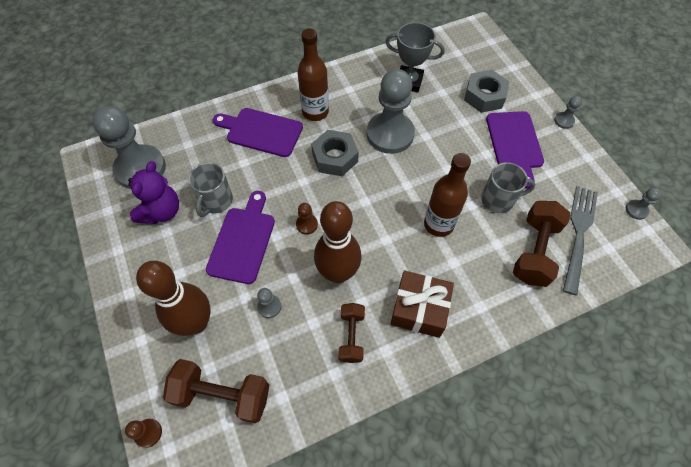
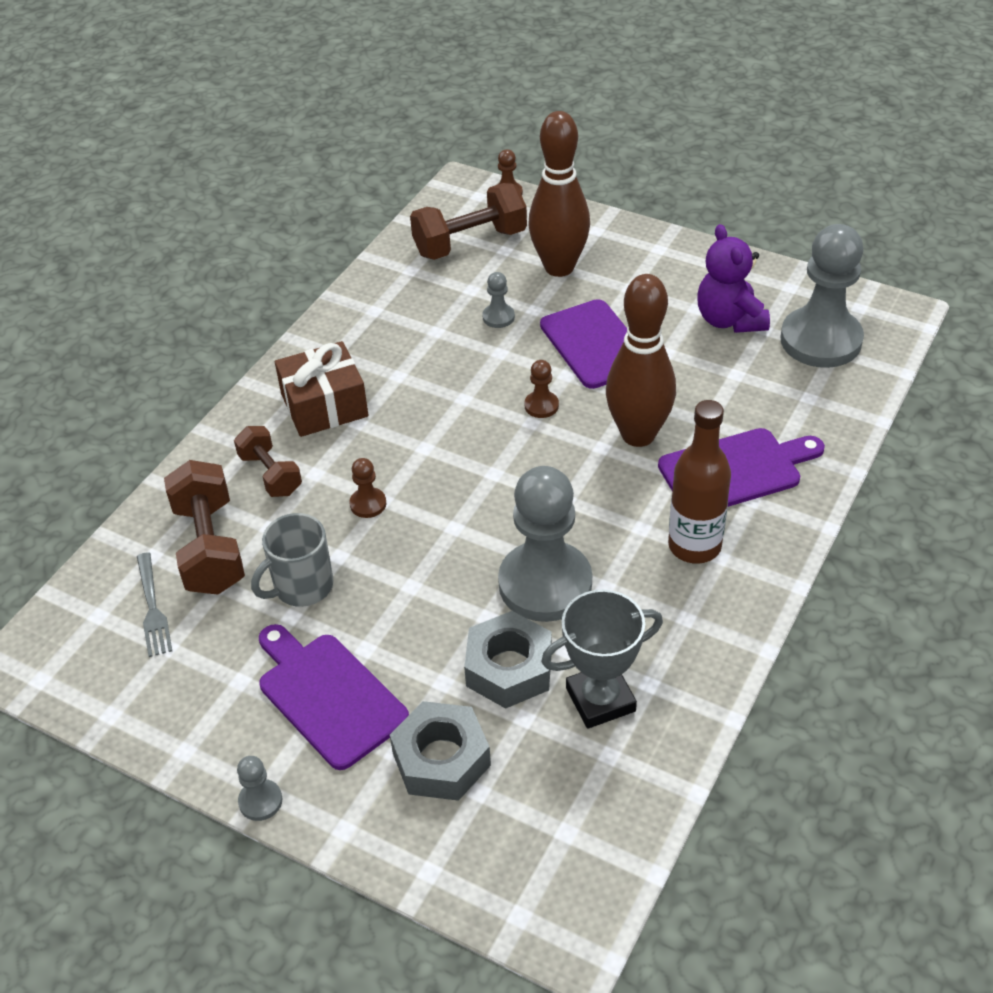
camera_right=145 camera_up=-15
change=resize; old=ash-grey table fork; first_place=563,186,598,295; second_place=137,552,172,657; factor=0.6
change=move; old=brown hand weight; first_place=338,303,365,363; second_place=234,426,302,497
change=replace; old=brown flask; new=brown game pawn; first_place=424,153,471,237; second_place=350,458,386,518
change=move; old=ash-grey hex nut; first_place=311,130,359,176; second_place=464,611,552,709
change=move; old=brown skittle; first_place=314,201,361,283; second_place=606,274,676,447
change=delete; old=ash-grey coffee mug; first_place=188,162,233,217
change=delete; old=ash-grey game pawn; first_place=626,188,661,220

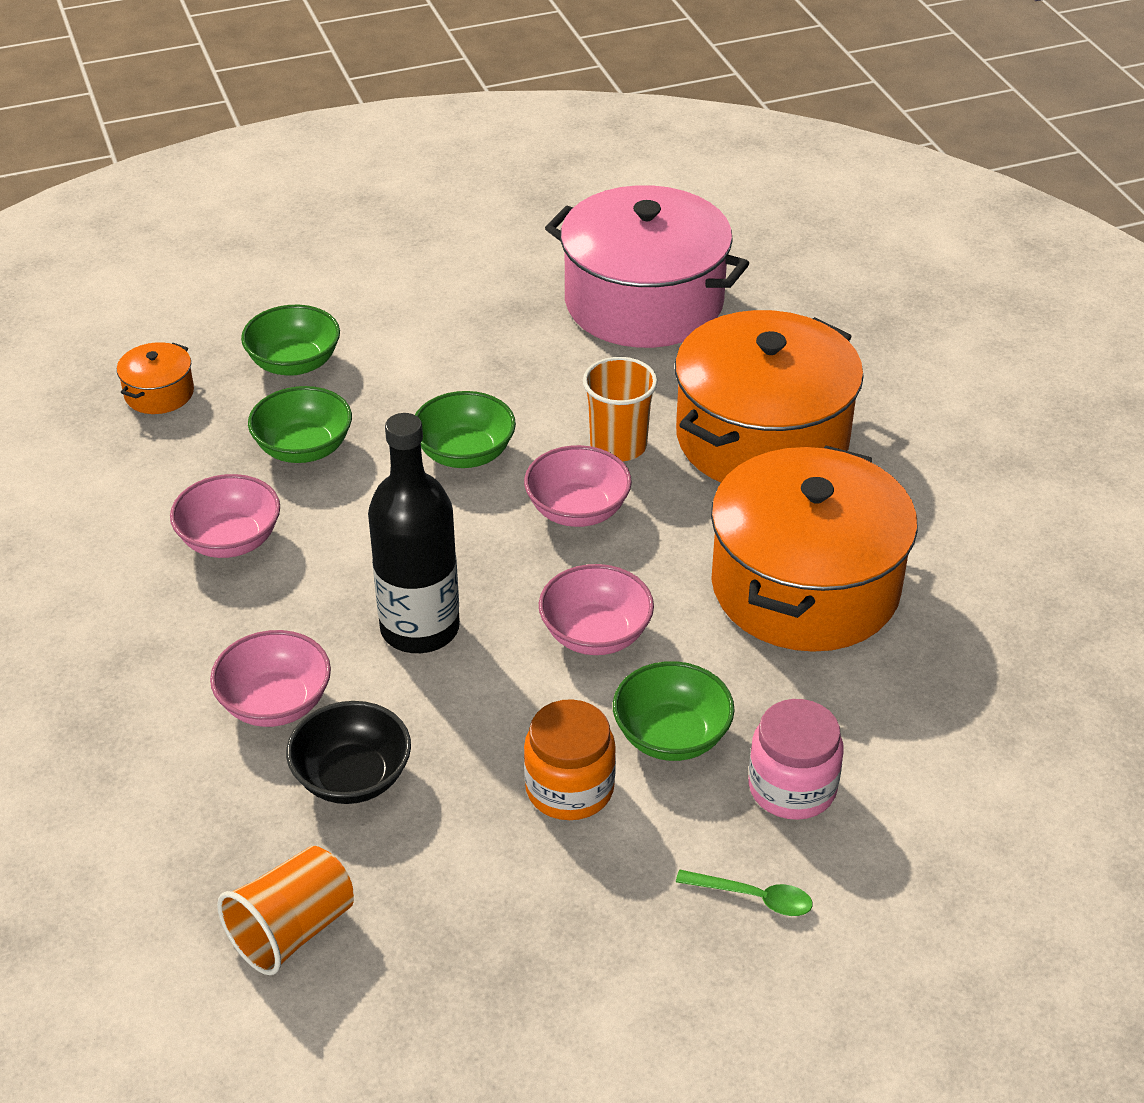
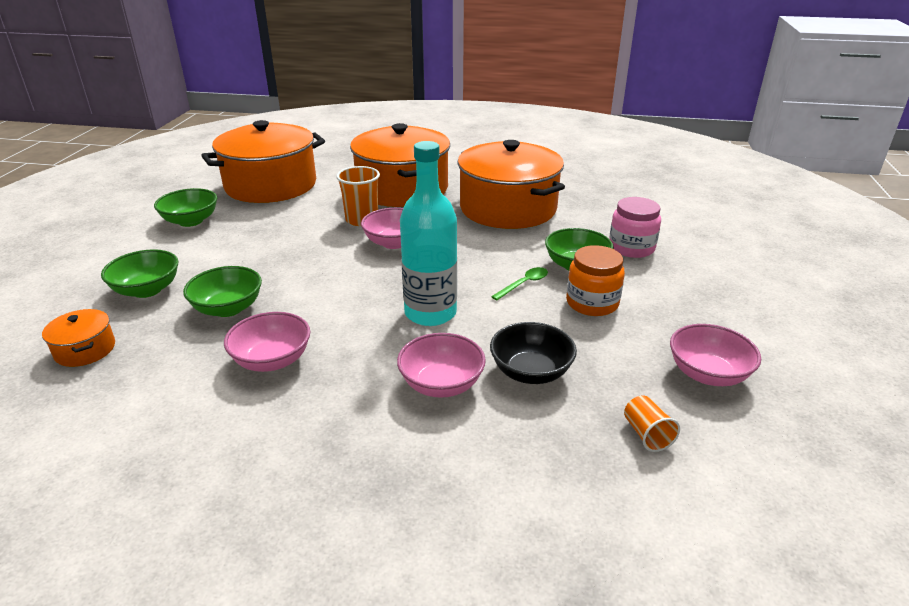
camera_right=-60 camera_up=-10
change=move; old=emerald bowl; first_place=415,391,516,468; second_place=154,188,217,227
change=recolor; old=rose-pink pot; new=orange pot; first_place=545,185,749,348; second_place=201,120,325,203
change=recolor; old=jet-black flask; new=turquoise flask; first_place=368,413,460,653; second_place=400,141,457,326
change=move; old=emerald spoon; first_place=676,870,813,916; second_place=491,267,548,300
change=resize; old=orange beaker; first_place=217,846,354,975; second_place=624,396,680,452; factor=0.59
change=move; old=rose-pink bowl; first_place=539,564,654,655; second_place=670,324,761,386

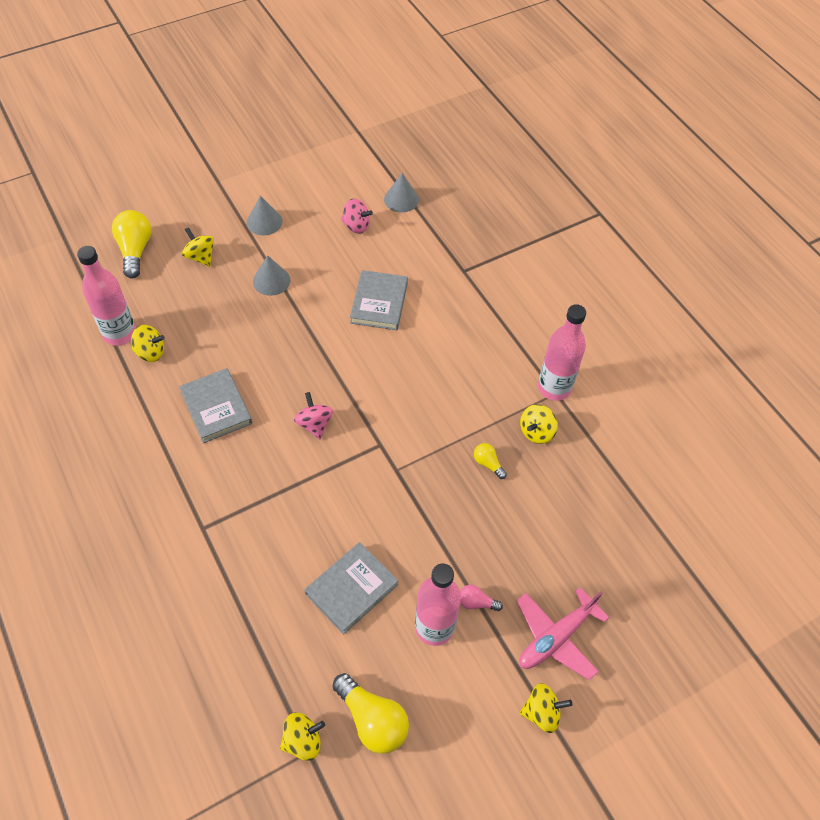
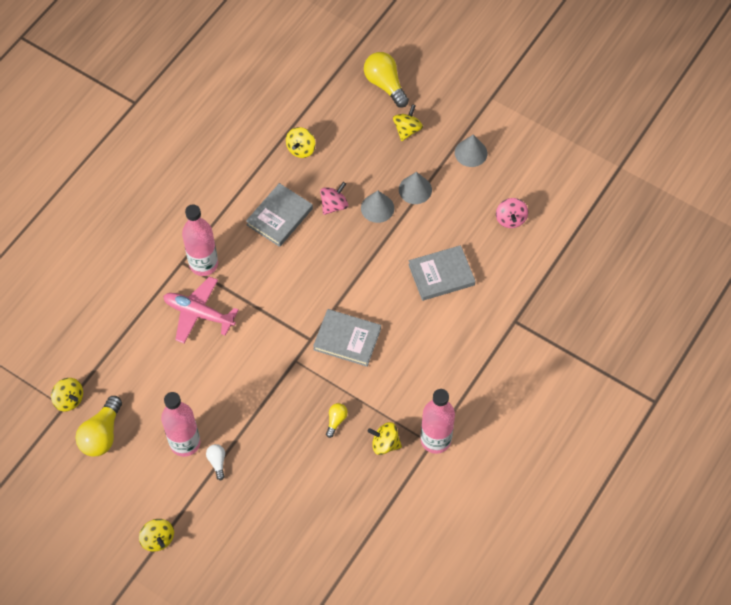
camera_right=65 camera_up=5
change=move; old=rose-pink aeroplane; first_place=516,587,609,680; second_place=163,276,239,343
change=move; old=rose-pink flask; first_place=77,246,136,346; second_place=182,205,218,276
change=recolor; old=rose-pink bulb; new=white bulb; first_place=460,585,503,611; second_place=206,444,225,480
change=rotate; old=golden spinning top; first_place=131,325,165,362; second_place=286,127,316,158; degrees=45
change=move; old=ash-grey hardcover; first_place=304,542,399,635; second_place=313,309,381,366
change=move; old=rose-pink spinning top; first_place=294,392,333,439; second_place=320,182,348,215
change=move; old=ash-grey cone; first_place=384,173,419,212; second_place=361,191,394,223
change=rotate; old=golden bulb; first_place=112,210,151,278; second_place=364,52,409,108; degrees=-90

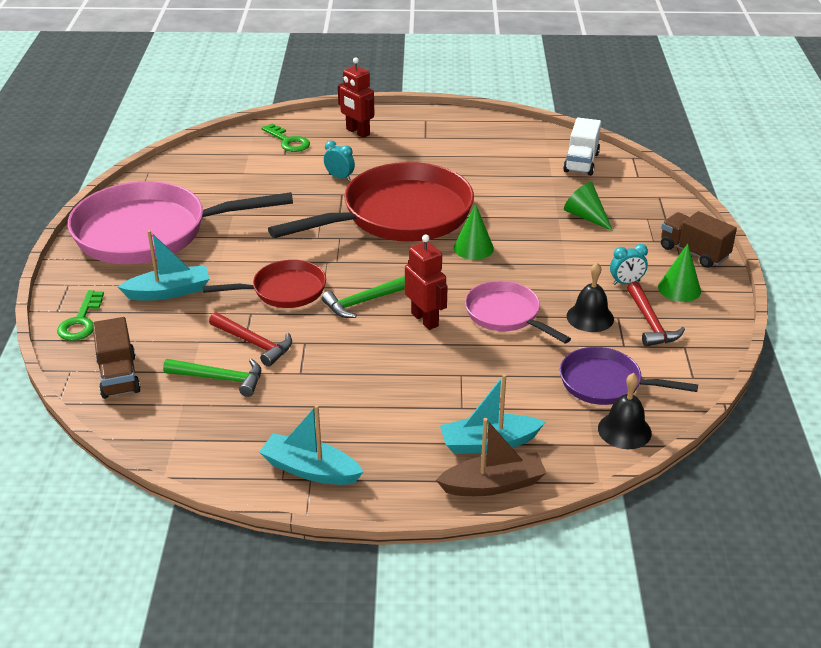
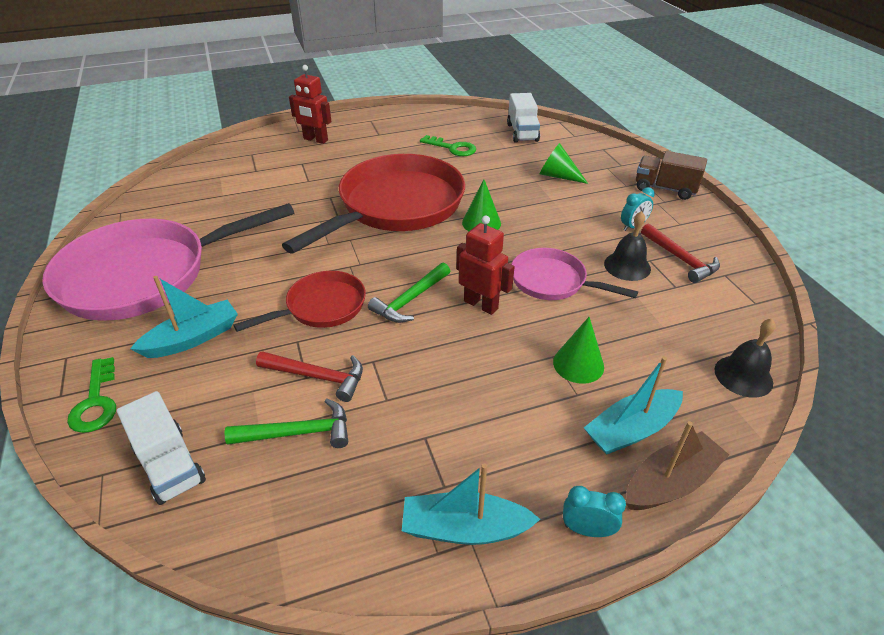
camera_right=-20 camera_up=5
change=recolor; old=brown lorry; new=white lorry; first_place=93,317,141,399; second_place=117,391,206,505
change=move; old=emerald key; first_place=261,123,310,152; second_place=420,135,476,156
change=move; old=emerald cone; first_place=658,244,701,302; second_place=553,317,604,384
change=move; old=turquoise clock; first_place=324,141,355,181; second_place=563,486,626,537
change=delete; old=royal purple frying pan; first_place=560,347,698,405

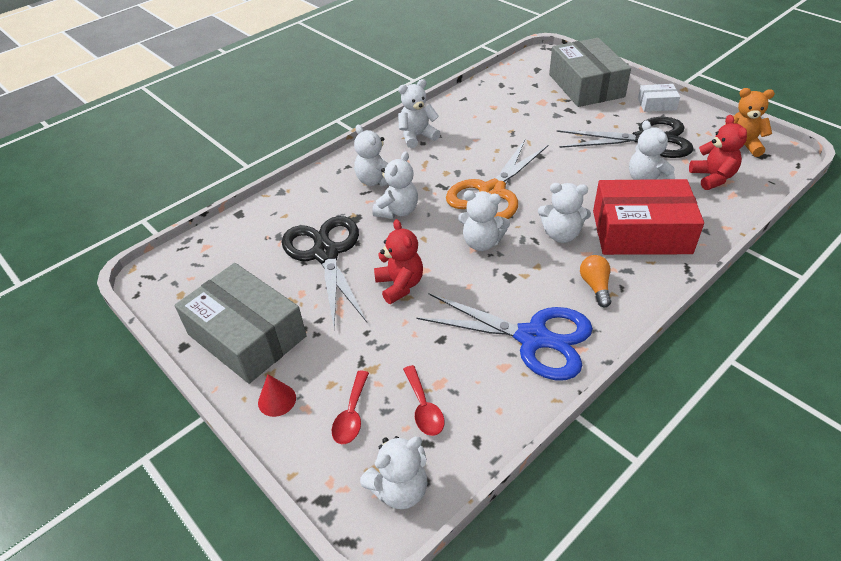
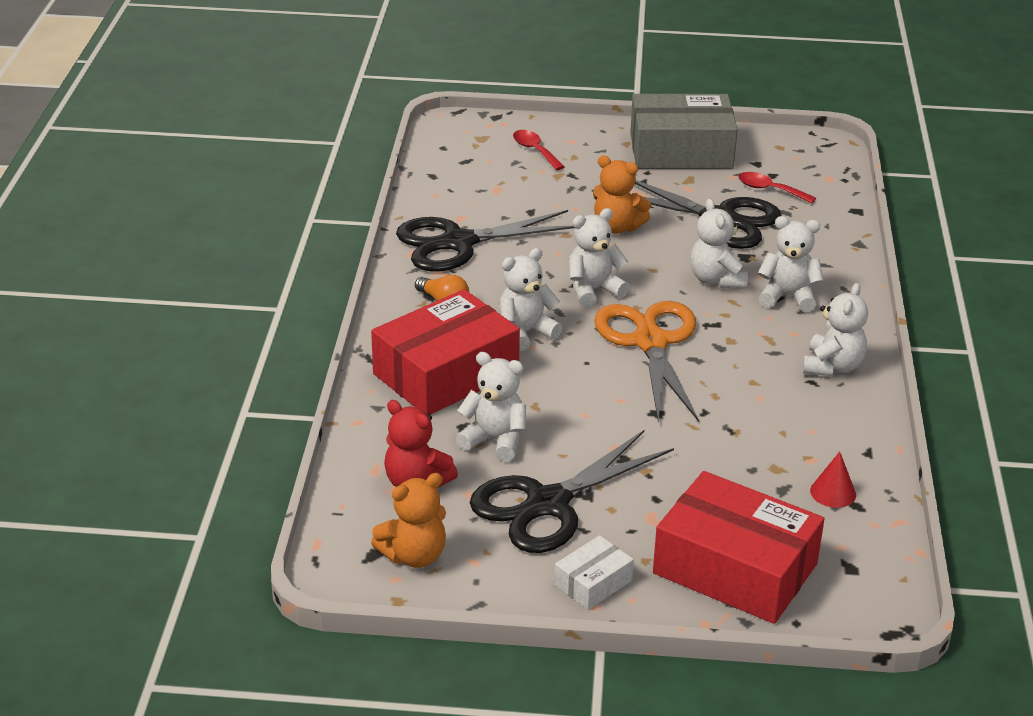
camera_right=135 camera_up=-10
change=recolor; old=cobalt shears; new=jet-black shears; first_place=417,293,593,380; second_place=396,210,575,272
change=recolor; old=crimson stuffed bear; new=orange stuffed bear; first_place=374,219,423,304; second_place=593,155,651,234
change=recolor; old=ash-grey parcel; new=crimson parcel; first_place=549,38,631,107; second_place=653,471,824,624
change=move; old=crimson spoon; first_place=403,365,444,436; second_place=738,172,816,203
change=move; old=crimson cone; first_place=258,374,296,417; second_place=810,451,856,508
change=delete; old=white stuffed bear; first_place=360,436,427,509

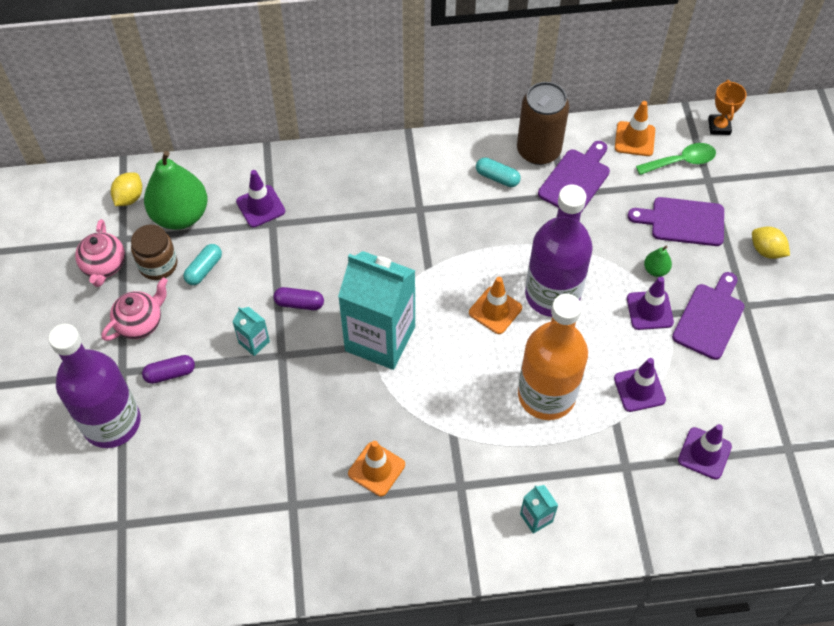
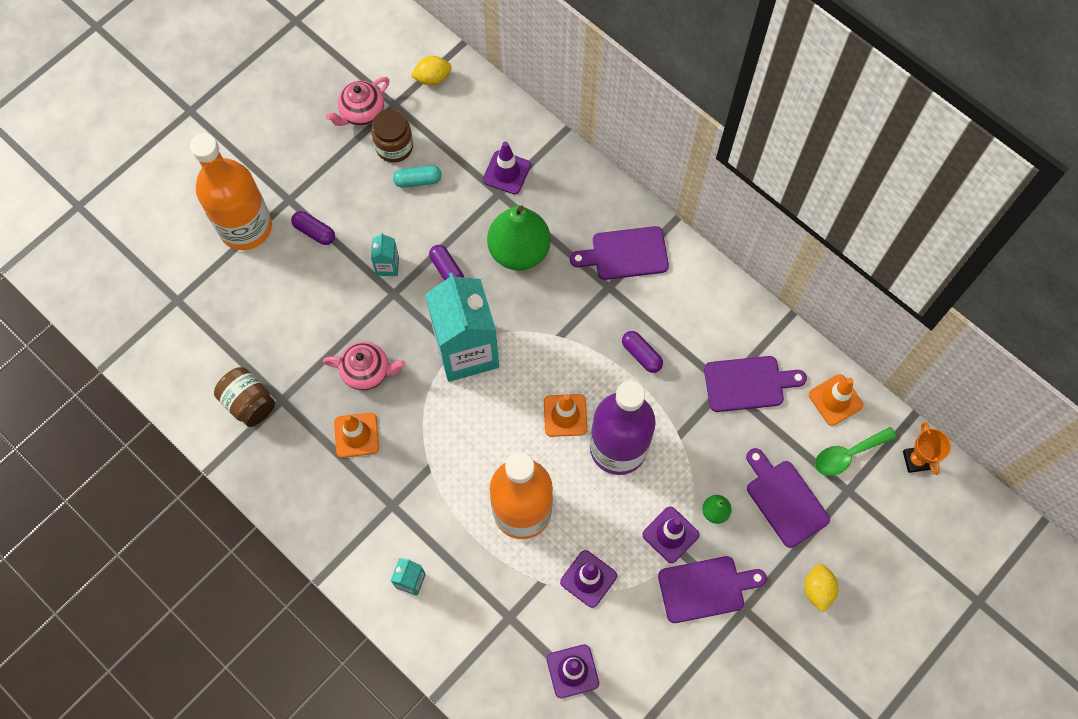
camera_right=50 camera_up=10
change=recolor; old=royal purple flask; new=orange flask; first_place=49,324,141,448; second_place=190,133,272,250
change=insert; new=brown jar; second_place=214,367,275,427
change=move; old=rose-pink tea pot; first_place=101,278,168,341; second_place=323,342,406,390
change=move; old=emerald toy pear; first_place=144,151,208,230; second_place=487,205,551,270
change=insert; new=royal purple cutting board; second_place=570,226,669,280
change=insert; new=royal purple capsule; second_place=622,331,663,373
change=rotate; old=emerald spoon; first_place=636,143,716,175; second_place=815,427,897,476; degrees=120
change=rotate; old=orange prize cup; first_place=708,80,747,135; second_place=903,422,951,475; degrees=-60
change=delete; old=turquoise capsule; first_place=476,157,521,187
change=delete; old=brown tin; first_place=517,82,569,165

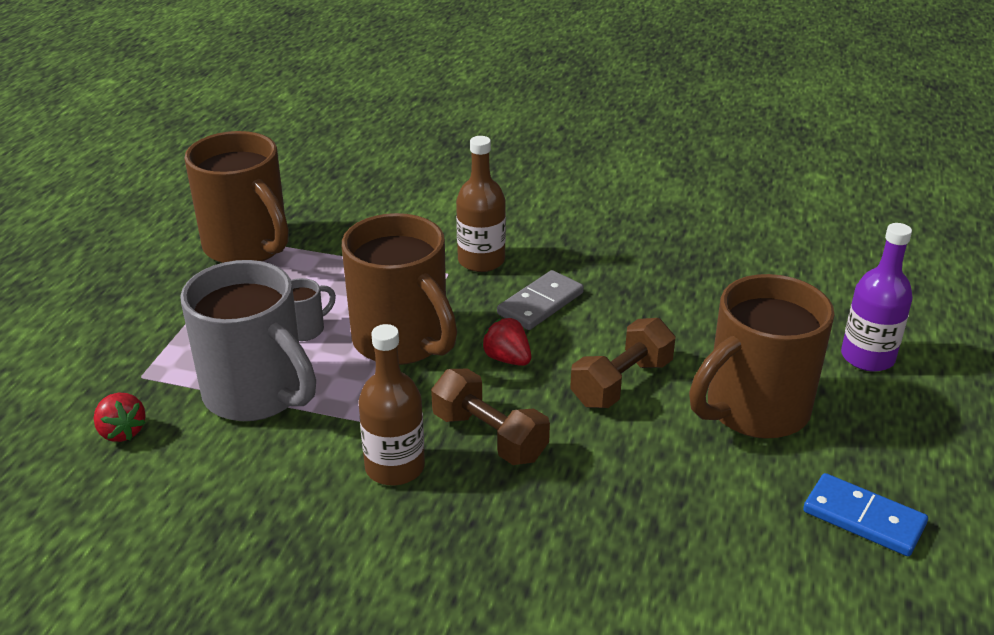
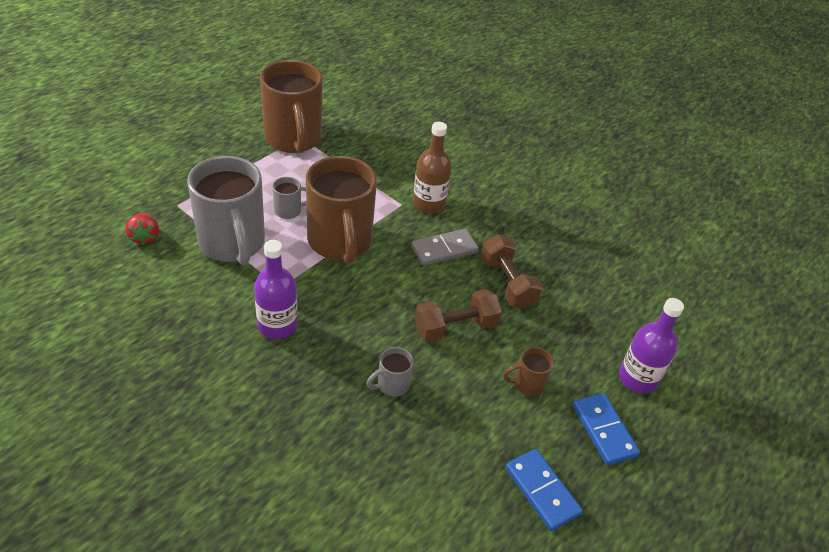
camera_right=20 camera_up=10
change=recolor; old=brown flask; new=royal purple flask; first_place=358,324,425,485; second_place=254,240,298,339
change=insert; new=ash-grey coffee mug; second_place=366,347,414,397
change=move; old=brown hand weight; first_place=431,369,550,465; second_place=480,234,542,309
change=resize; old=brown coffee mug; first_place=689,274,835,439; second_place=503,347,554,396; factor=0.43
change=insert; new=cobalt domino; second_place=573,393,640,465
change=delete; old=crimson toy strawberry; first_place=482,318,531,366

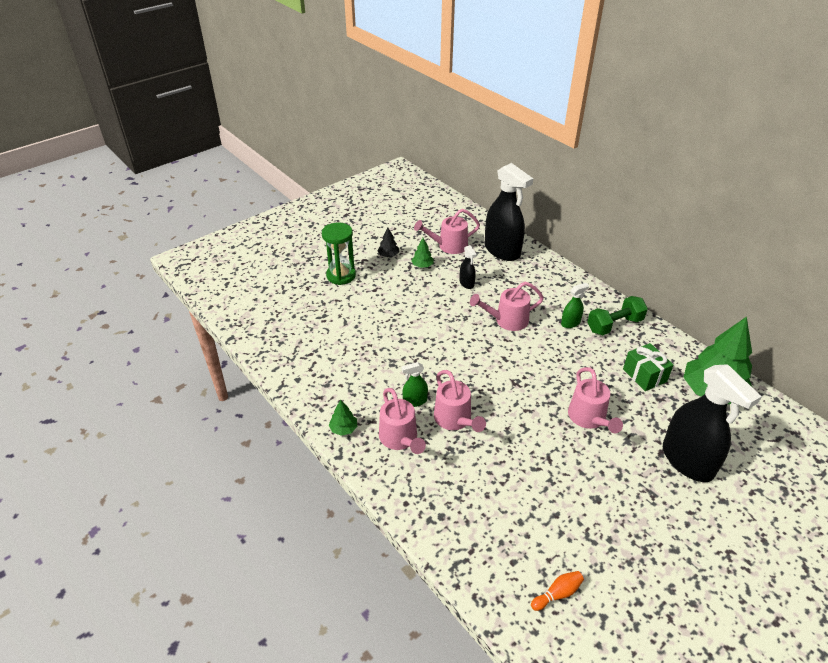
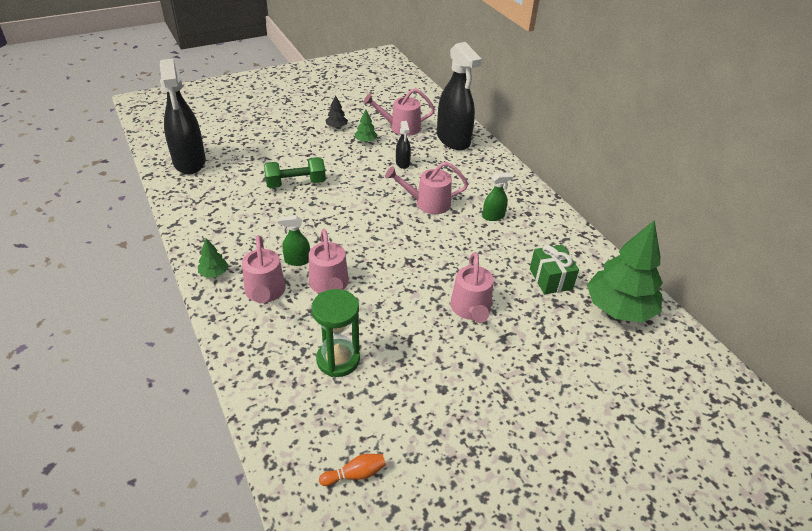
camera_right=10 camera_up=0
change=move; old=jet-black spray bottle; first_place=663,364,762,482; second_place=159,59,206,174
change=move; old=emerald hand weight; first_place=587,296,648,335; second_place=264,157,326,188
change=move; old=emerald hourglass; first_place=322,222,356,285; second_place=312,289,360,377

